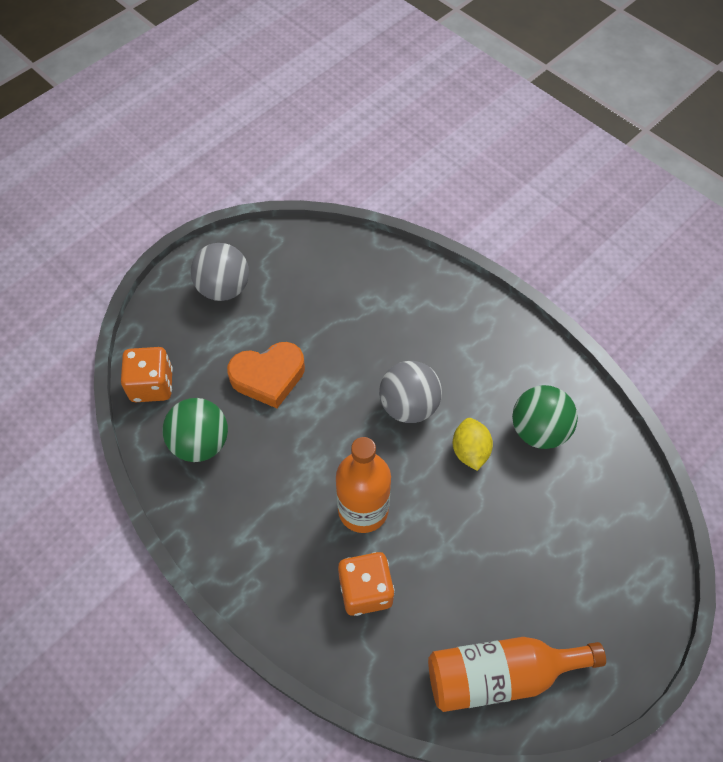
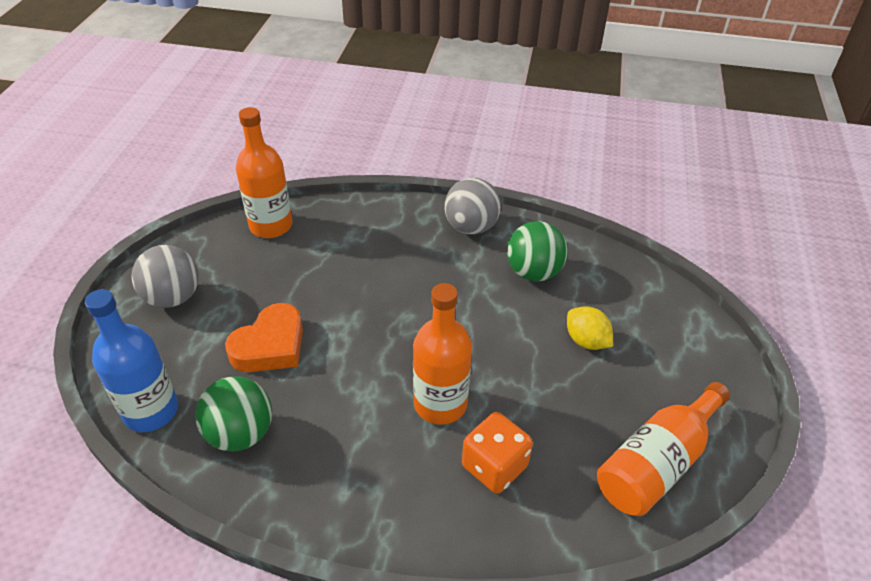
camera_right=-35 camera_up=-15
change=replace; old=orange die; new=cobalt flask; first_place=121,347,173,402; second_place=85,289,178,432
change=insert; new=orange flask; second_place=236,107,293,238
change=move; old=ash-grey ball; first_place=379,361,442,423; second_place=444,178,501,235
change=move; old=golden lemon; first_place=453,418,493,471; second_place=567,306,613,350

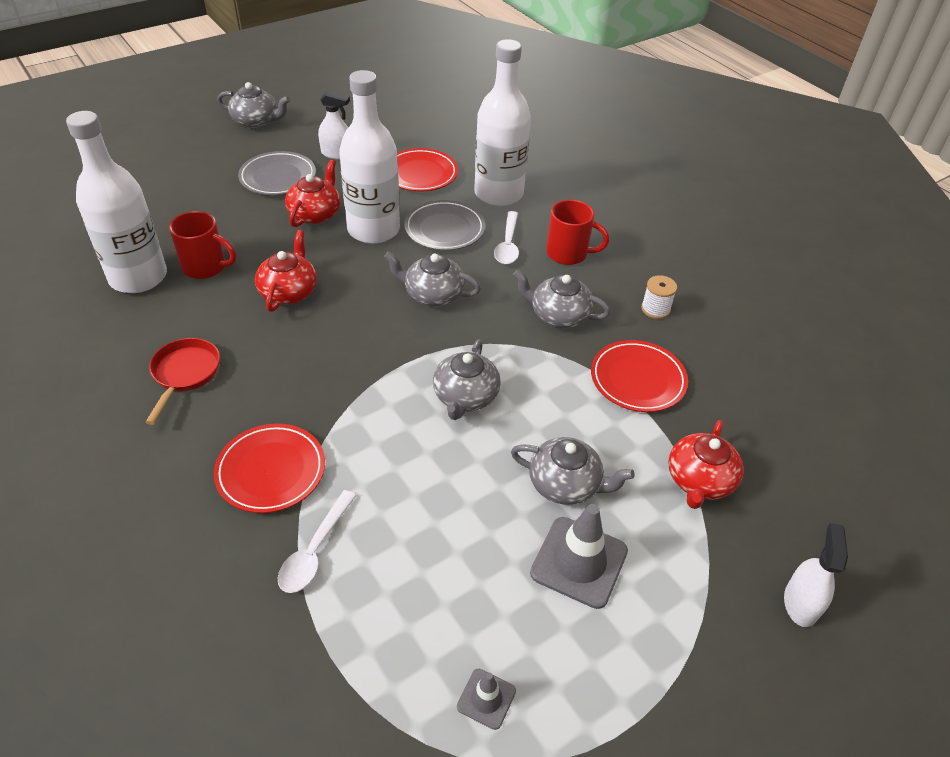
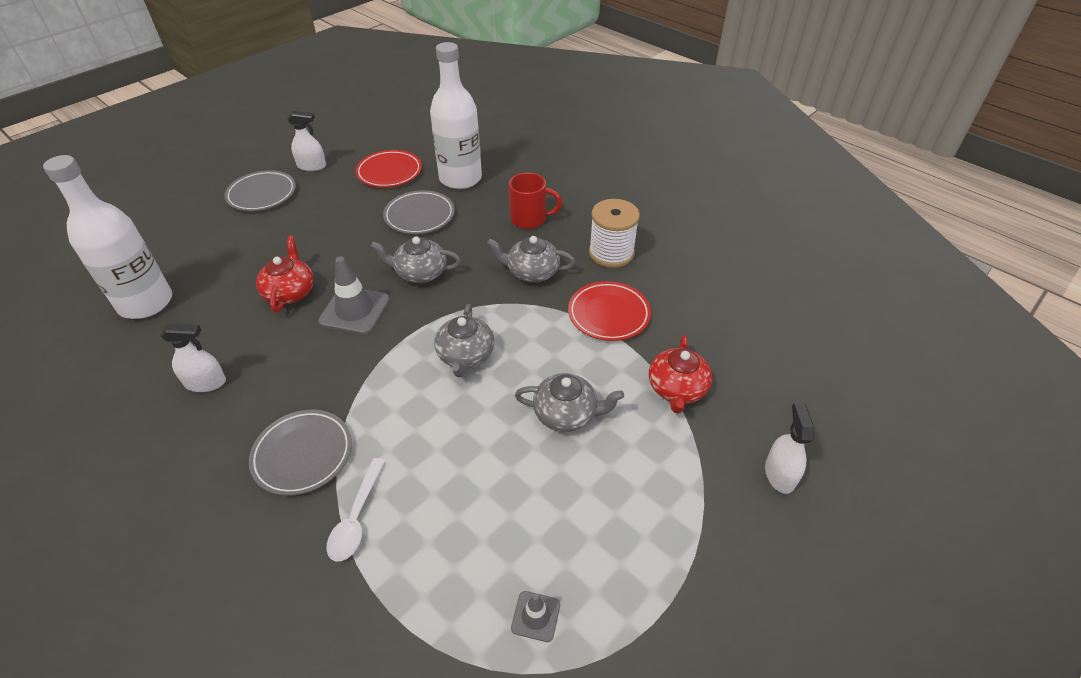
camera_right=-10 camera_up=0
change=replace; old=crimson frying pan; new=white spray bottle; first_place=145,338,220,425; second_place=161,323,226,392
change=recolor; old=crimson plate; new=ash-grey plate; first_place=214,424,325,513; second_place=249,410,352,496
change=move; old=ash-grey safety cone; first_place=530,504,628,609; second_place=318,257,390,335
change=resize; old=white bobbin; first_place=641,275,677,319; second_place=589,199,640,268; factor=1.83
change=delete; old=crimson coffee mug; first_place=169,211,236,279
change=delete; old=ash-grey tea pot; first_place=217,82,290,128
change=delete; old=crimson tea pot; first_place=285,160,340,227
change=delete; old=white flask; first_place=339,70,400,244
change=delete; old=white spoon; first_place=494,211,519,264

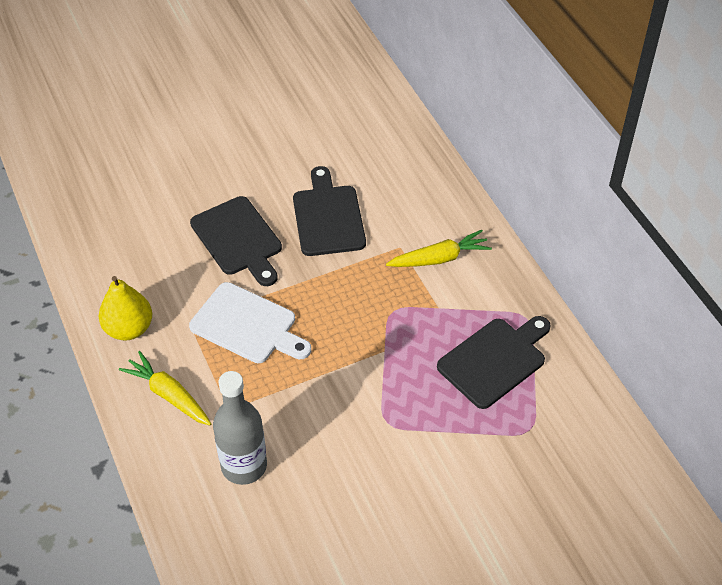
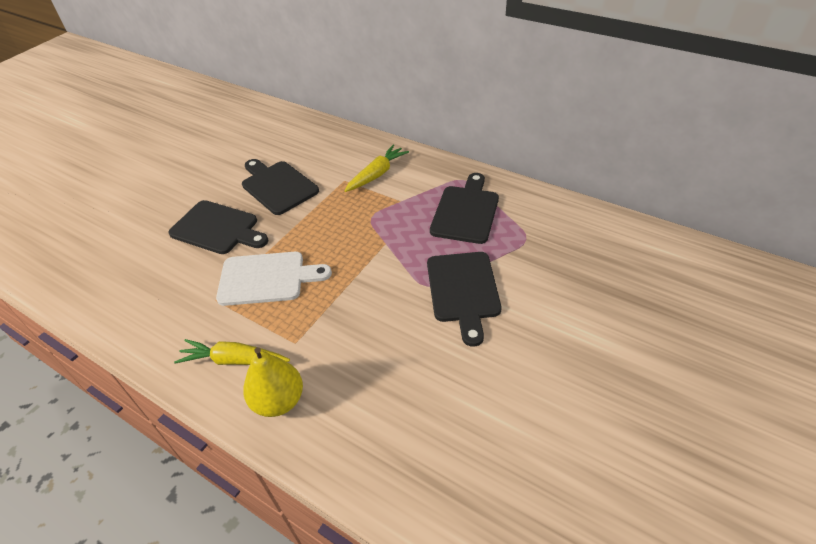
camera_right=-30 camera_up=-5
change=move; old=golden toy pear; first_place=99,276,152,340; second_place=243,347,303,417
change=insert; new=jet-black cutting board; second_place=427,252,501,347
change=delete; old=ash-grey flask; first_place=213,371,267,485

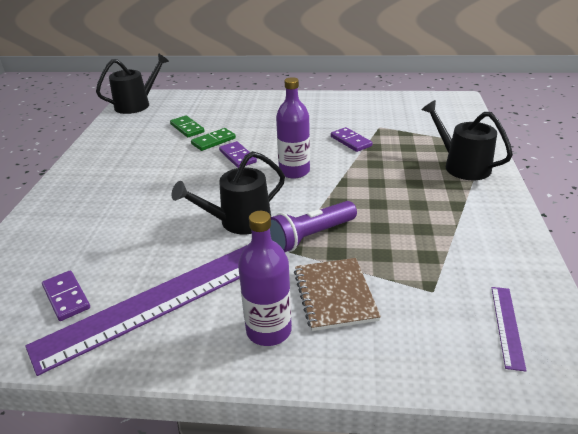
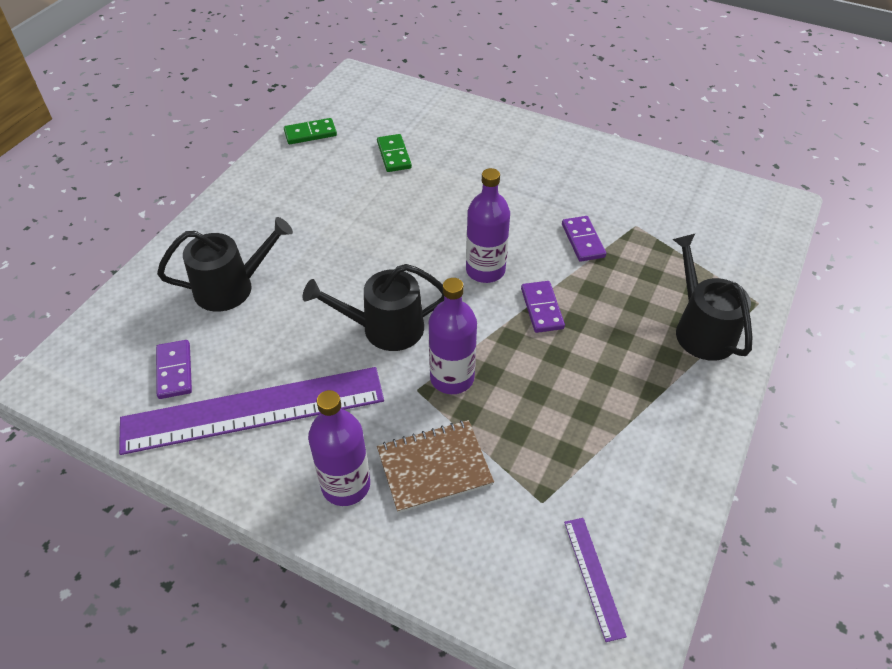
camera_right=20 camera_up=15
change=move; old=jet-black sprinkling can; first_place=96,53,169,114; second_place=157,217,293,312
change=move; old=emerald domino; first_place=191,128,236,151; second_place=284,118,337,144
change=rotate; old=brown notepad; first_place=294,258,381,331; second_place=377,420,494,513; degrees=60
change=replace; old=royal purple torch; new=royal purple flask; first_place=270,201,357,252; second_place=429,278,477,394
change=move; old=royal purple domino; first_place=219,141,257,168; second_place=521,281,565,333
change=rotate; old=royal purple straightedge; first_place=491,287,527,372; second_place=564,518,627,642; degrees=-45

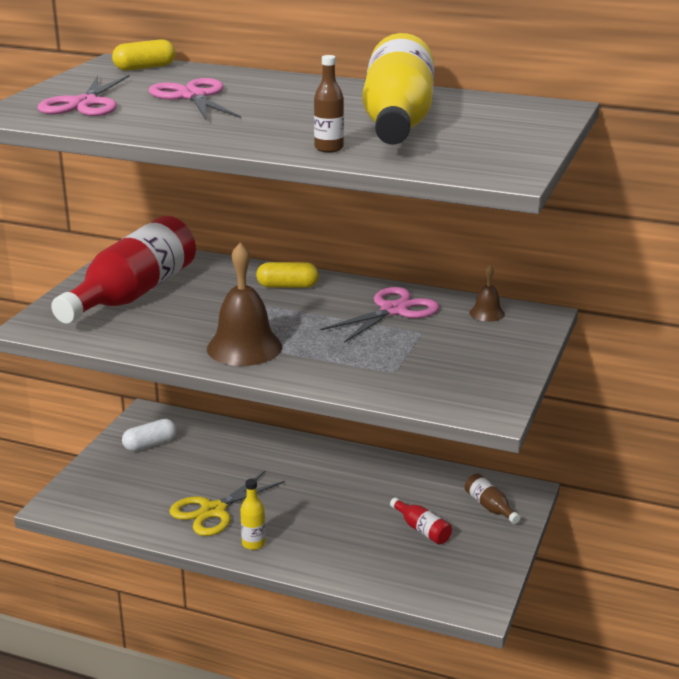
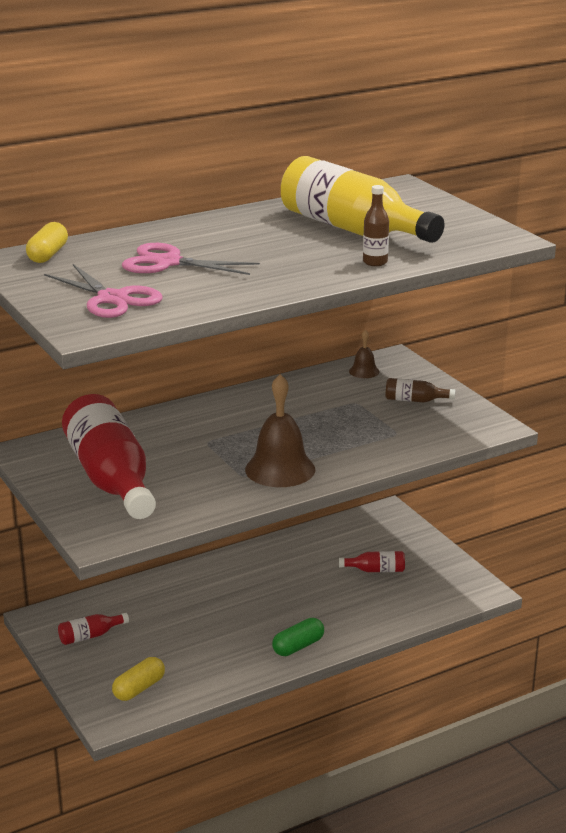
camera_right=-50 camera_up=0
change=replace; old=white capsule; new=crimson flask; first_place=122,419,177,451; second_place=58,613,129,645
change=move; old=golden capsule; first_place=256,262,319,288; second_place=112,657,165,701
change=replace; old=golden flask; new=emerald capsule; first_place=240,479,266,550; second_place=272,618,324,656
change=move; old=brown flask; first_place=465,474,521,524; second_place=385,378,456,403
change=delete; old=golden shears; first_place=169,470,285,536
change=delete; old=rose-pink shears; first_place=321,287,440,343

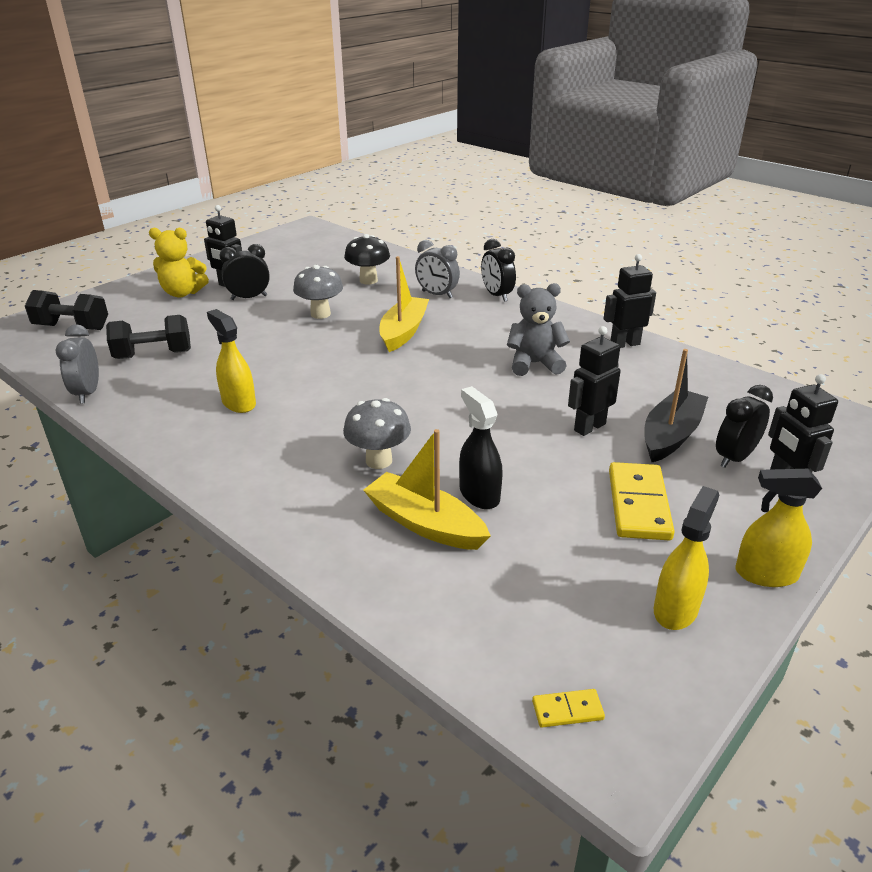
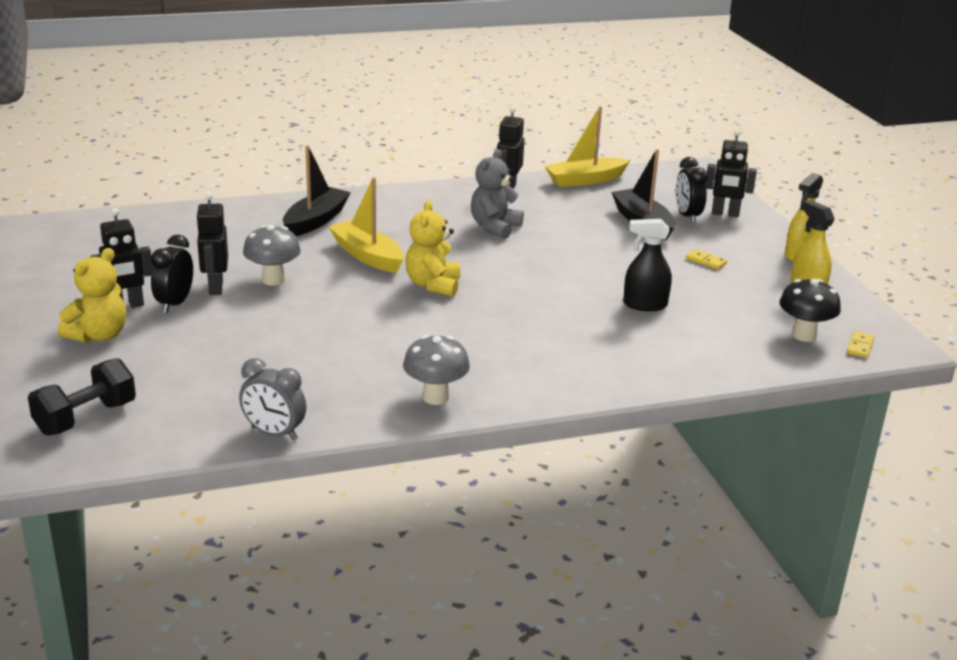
camera_right=-60 camera_up=-5
change=move; old=jet-black robot; first_place=568,326,621,436; second_place=196,192,228,295
change=replace; old=ash-grey clock; new=jet-black sailboat; first_place=415,240,460,298; second_place=283,145,351,236
change=move; old=ash-grey fungus; first_place=343,398,411,469; second_place=403,335,470,405
change=insert; new=golden stuffed bear; second_place=405,200,460,297
change=move; old=golden sailboat; first_place=363,429,491,550; second_place=545,106,630,187
change=resize; old=golden domino; first_place=609,462,675,540; second_place=686,249,727,269; factor=0.47
change=move; old=jet-black fungus; first_place=344,234,390,285; second_place=779,279,841,342
change=delete; old=jet-black hand weight; first_place=106,315,191,359
change=delete; old=golden spray bottle; first_place=207,309,256,413
change=delete; old=jet-black clock; first_place=481,239,516,302

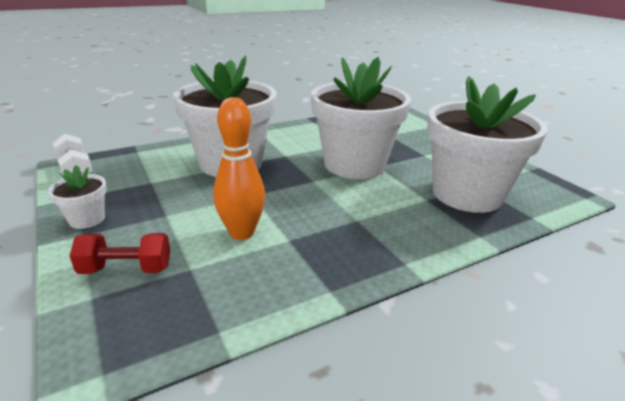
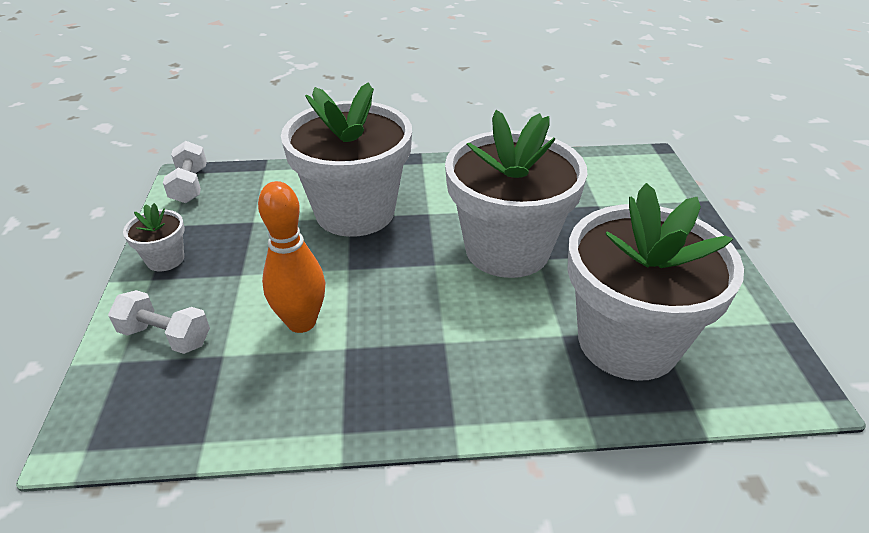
camera_right=25 camera_up=10
change=recolor; old=crimson hand weight; new=white hand weight; first_place=70,233,170,274; second_place=108,290,210,354

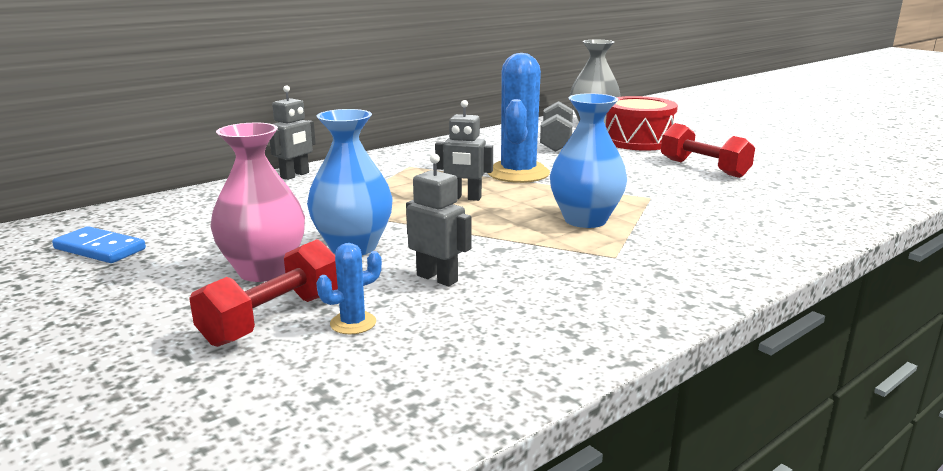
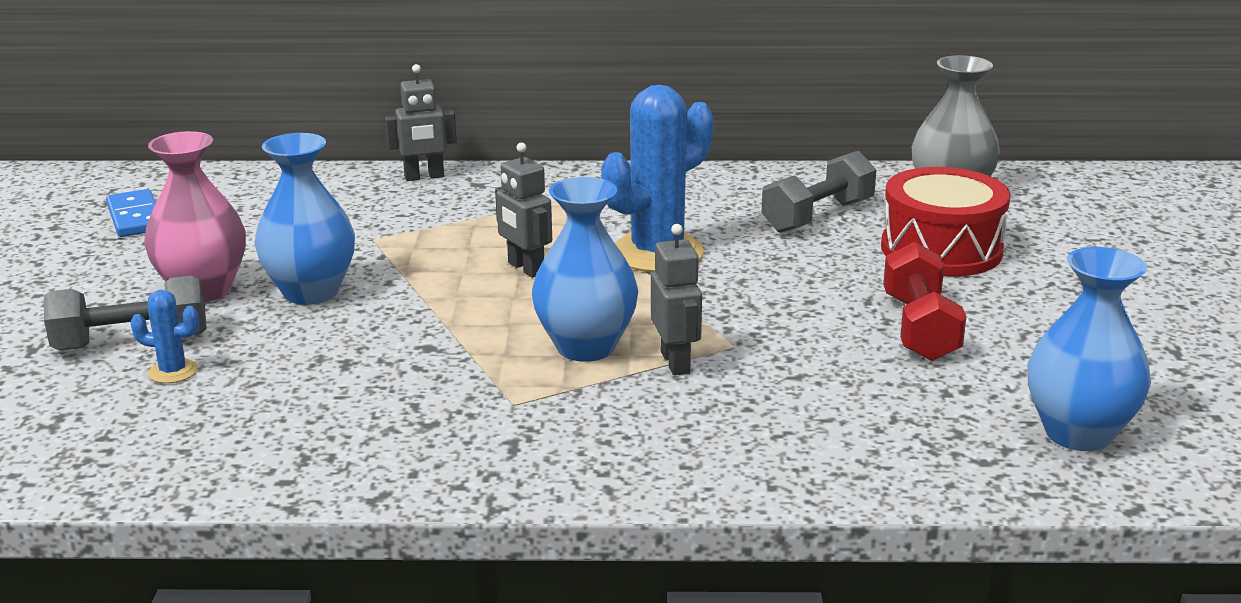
camera_right=40 camera_up=5
change=recolor; old=crimson hand weight; new=ash-grey hand weight; first_place=189,239,338,347; second_place=44,276,207,350
change=move; old=ash-grey robot; first_place=406,154,471,286; second_place=651,224,702,375
change=insert; new=cobalt tall vase; second_place=1028,247,1151,451

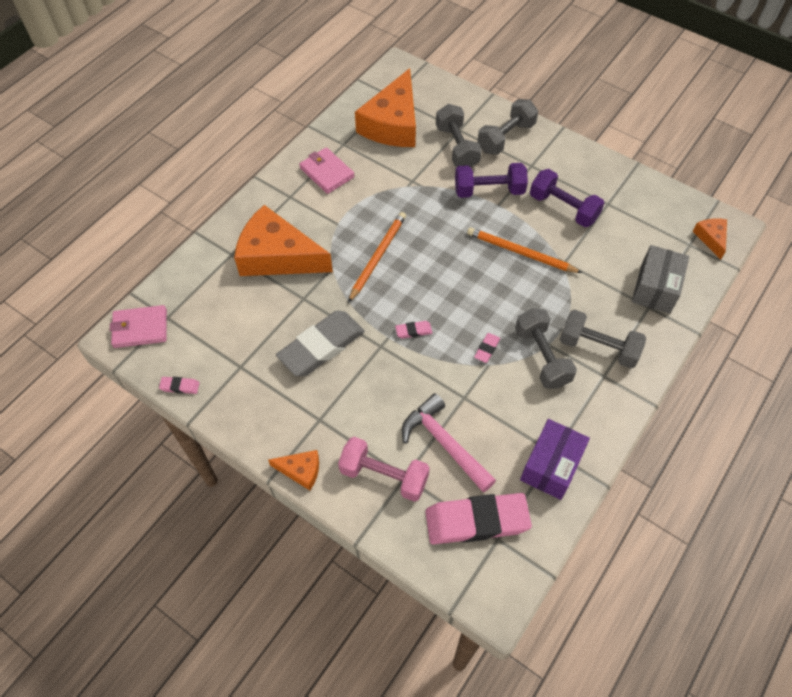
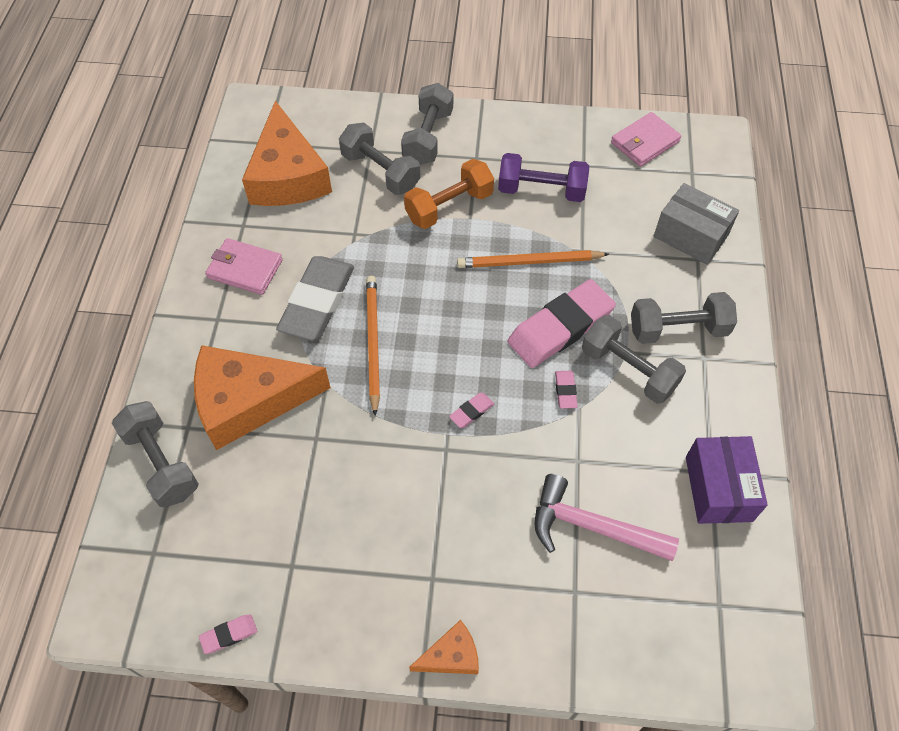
camera_right=-30 camera_up=0
change=insert; new=ash-grey hand weight; second_place=112,401,199,508
change=move; old=ash-grey gum eraser; first_place=276,311,365,376; second_place=276,256,354,341
change=recolor; old=royal purple hand weight; new=orange hand weight; first_place=455,163,528,198; second_place=404,159,494,229
change=move; old=rose-pink gum eraser; first_place=425,493,532,545; second_place=508,279,616,368
change=move; old=rose-pink card wallet; first_place=110,305,167,348; second_place=611,112,681,167
change=rotate; old=ash-grey parcel; first_place=632,245,689,314; second_place=654,183,739,265; degrees=-45
change=delete; old=rose-pink hand weight; first_place=338,437,430,502
change=delete; old=orange cheese wedge; first_place=692,218,727,260

